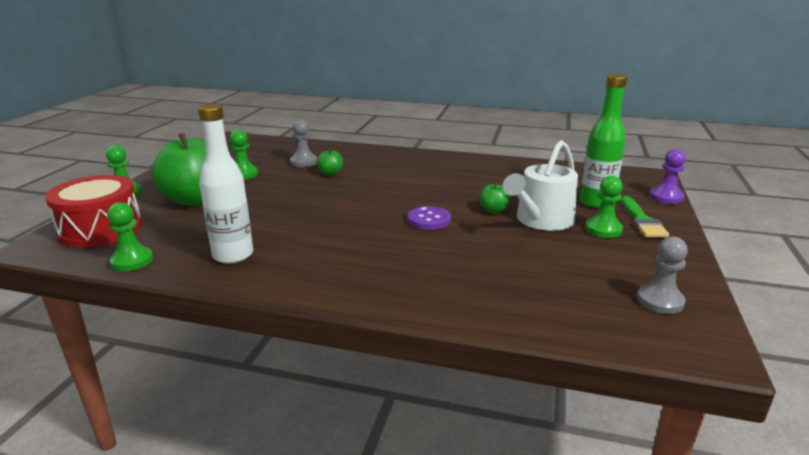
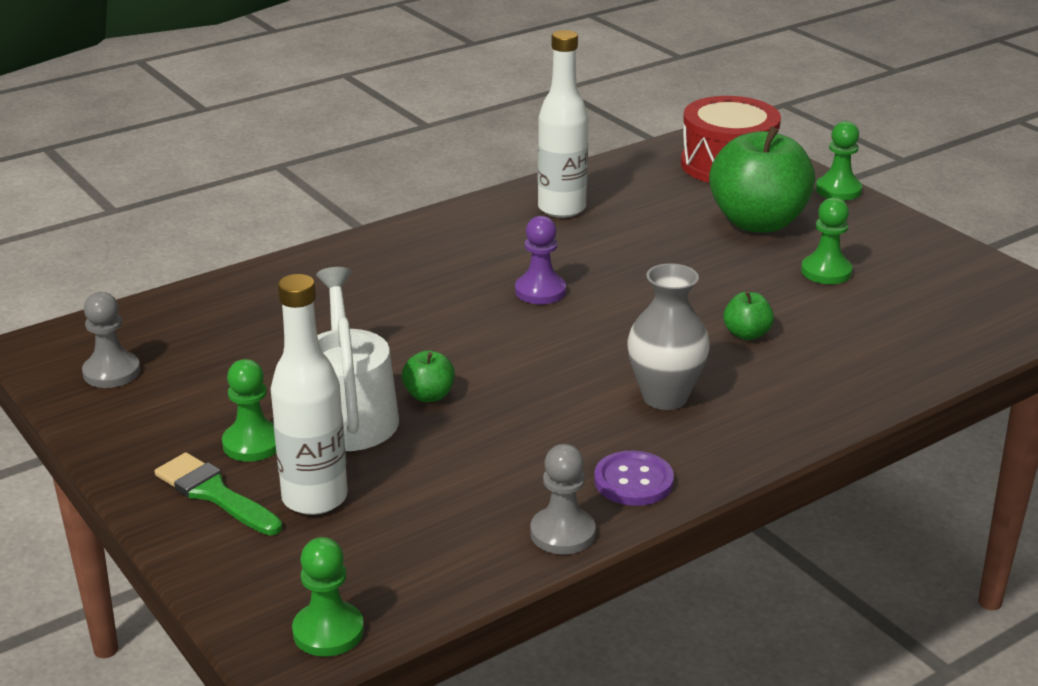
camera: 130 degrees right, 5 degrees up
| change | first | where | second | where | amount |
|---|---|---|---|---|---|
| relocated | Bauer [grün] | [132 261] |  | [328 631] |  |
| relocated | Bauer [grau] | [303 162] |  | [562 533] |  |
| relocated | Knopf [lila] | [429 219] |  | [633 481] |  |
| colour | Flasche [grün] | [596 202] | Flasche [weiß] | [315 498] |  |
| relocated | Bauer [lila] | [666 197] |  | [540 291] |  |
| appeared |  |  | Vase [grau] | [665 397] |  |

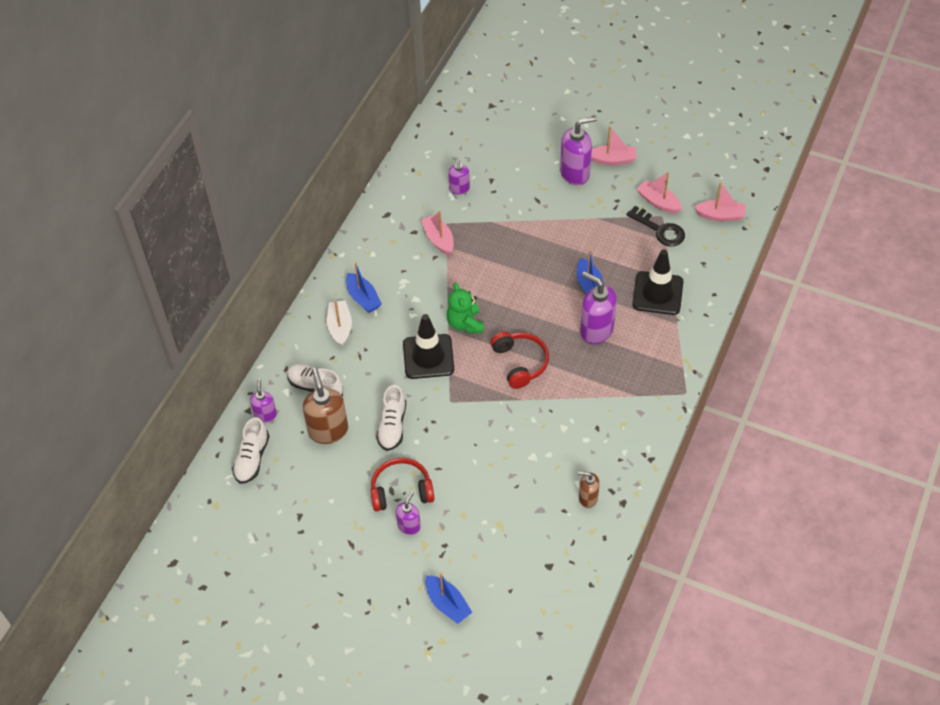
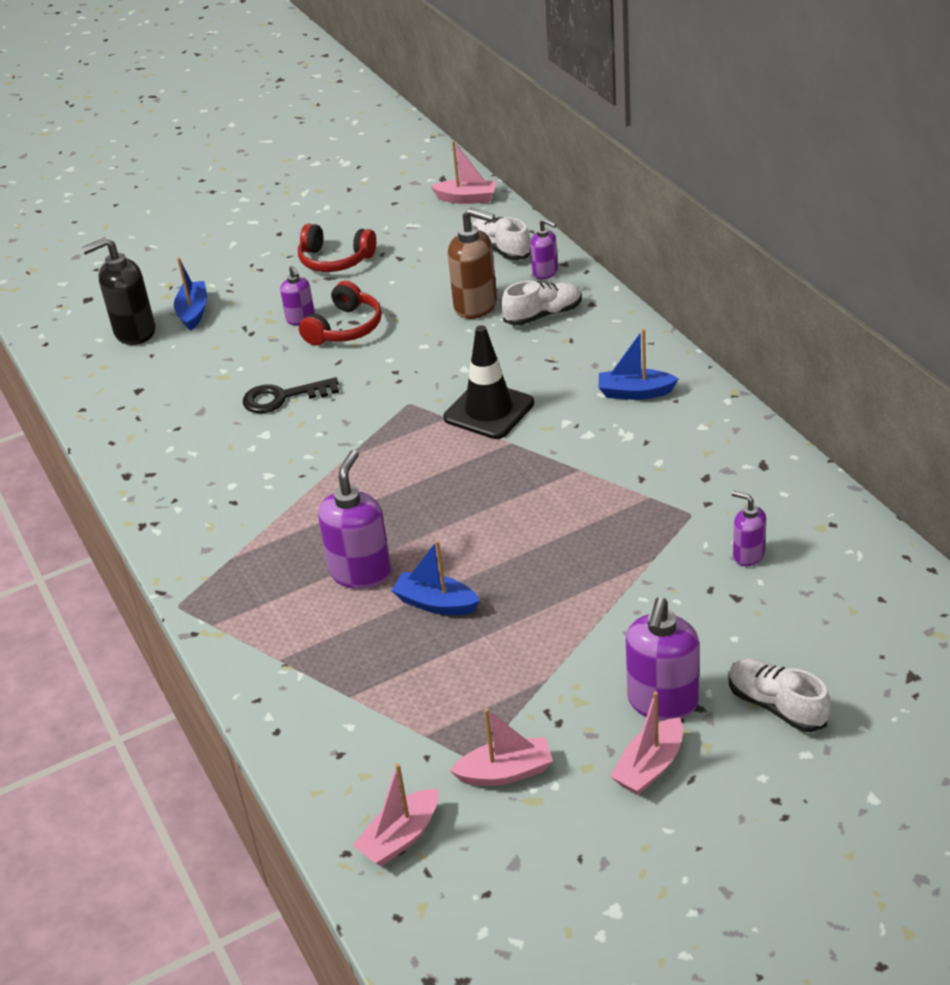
camera: 130 degrees right, 15 degrees down
| change | first | where | second | where | amount |
|---|---|---|---|---|---|
| missing | Boot [weiß] | [340 327] |  |  |  |
| relocated | Schuh [weiß] | [392 426] |  | [776 706] |  |
| relocated | Boot [rosa] | [438 239] |  | [466 199] |  |
| spun | Boot [blau] | [447 604] |  | [193 312] | 90 degrees clockwise |
| missing | Teddybär [grün] | [465 324] |  |  |  |
| relocated | Kopfhörer [rot] | [520 363] |  | [335 260] |  |
| missing | Seifenspender [braun] | [588 498] |  |  |  |
| spun | Seifenspender [lila] | [596 330] |  | [361 572] | 60 degrees counterclockwise |
| relocated | Schlüssel [schwarz] | [660 230] |  | [283 397] |  |
| missing | Leitkegel [schwarz] | [657 293] |  |  |  |
| appeared |  |  | Seifenspender [schwarz] | [134 332] |  |

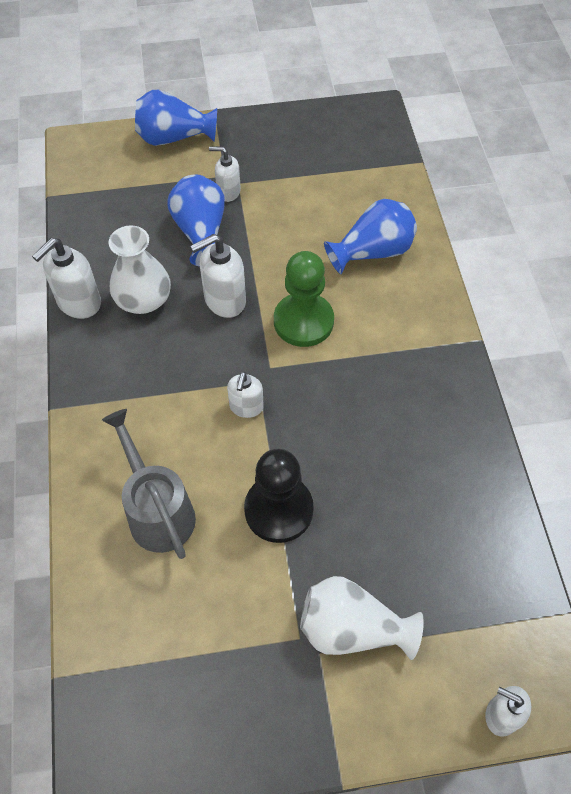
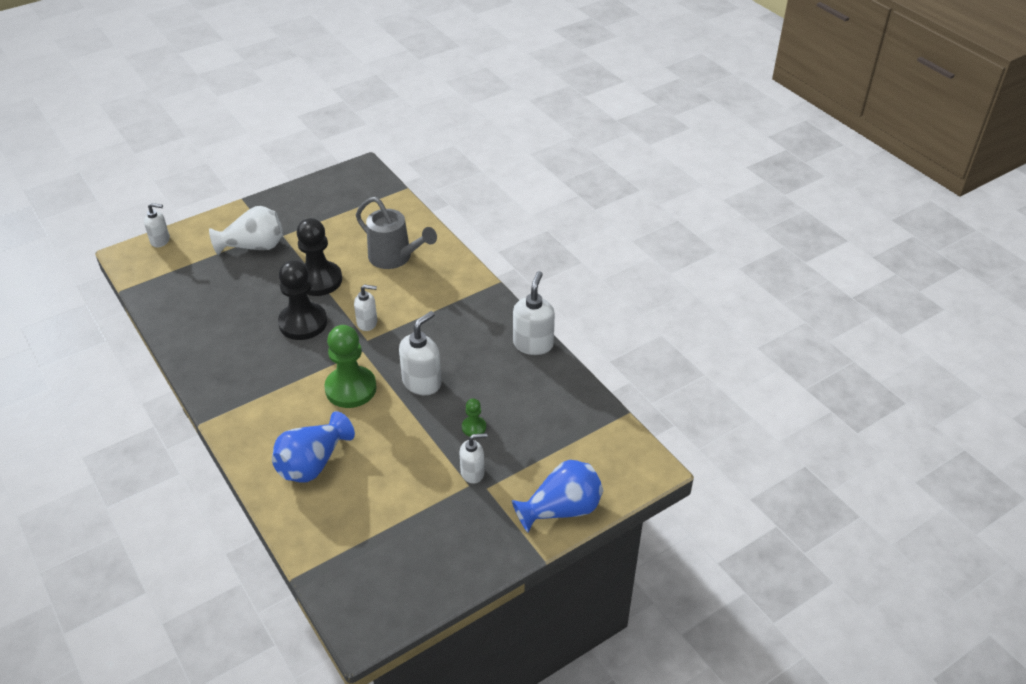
camera: 155 degrees right, 15 degrees down
| change | first | where | second | where | amount |
|---|---|---|---|---|---|
| missing | Vase [weiß] | [143 299] |  |  |  |
| exchanged | Vase [blau] | [201 233] | Bauer [grün] | [474 427] |  |
| spun | Seifenspender [weiß] | [246 407] |  | [367 323] | 105 degrees clockwise |
| appeared |  |  | Bauer [schwarz] | [303 323] |  |

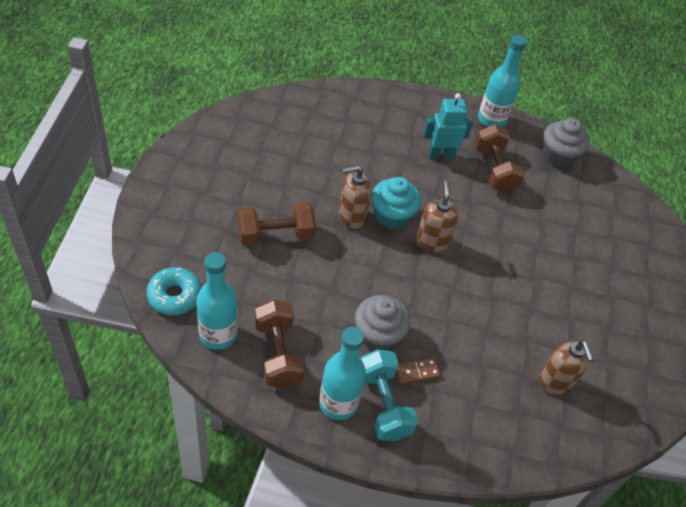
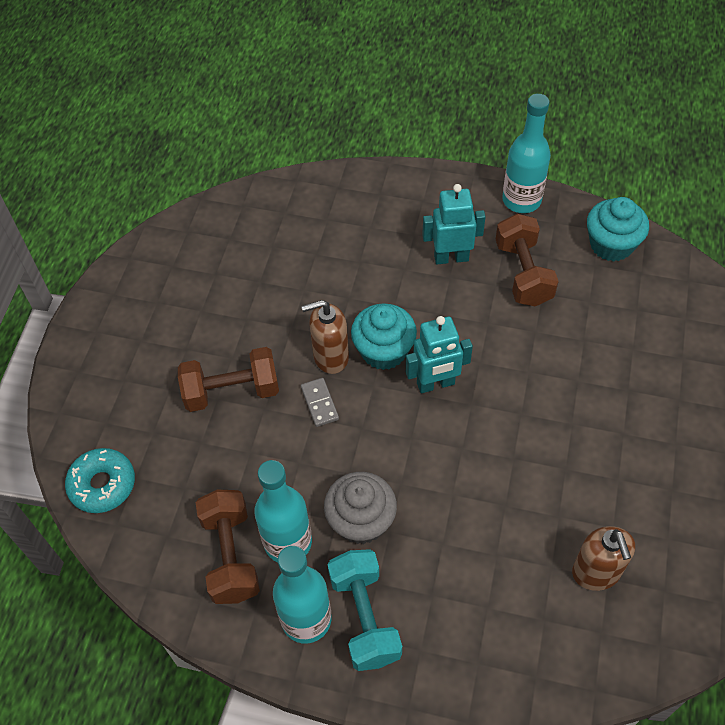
camera: 10 degrees right, 5 degrees up
| change | first | where | second | where | amount |
|---|---|---|---|---|---|
| relocated | Flasche [türkis] | [218 334] |  | [288 542] |  |
| missing | Dominostein [braun] | [417 372] |  |  |  |
| exchanged | Seifenspender [braun] | [432 242] | Roboter [türkis] | [435 384] |  |
| colour | Muffin [grau] | [558 156] | Muffin [türkis] | [611 244] |  |
| appeared |  |  | Dominostein [grau] | [319 403] |  |

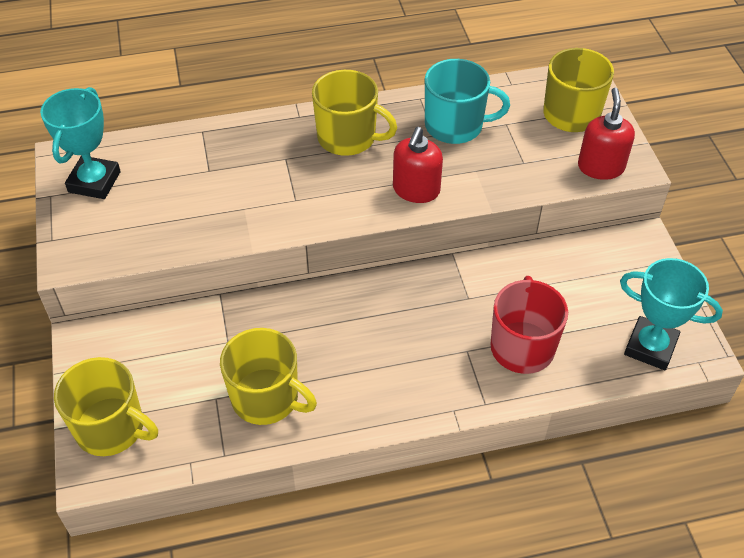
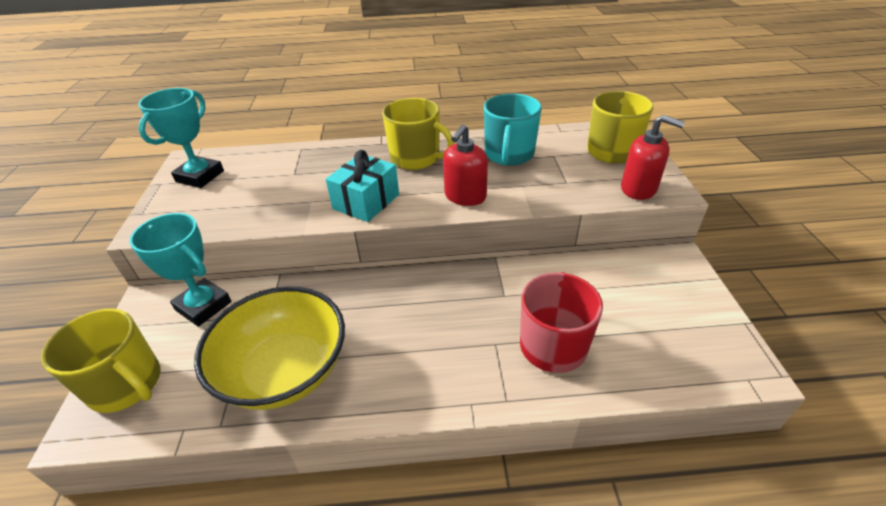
camera: 10 degrees right, 10 degrees down
| change | first | where | second | where | amount |
|---|---|---|---|---|---|
| exchanged | Tasse [gelb] | [266 398] | Schüssel [gelb] | [285 371] |  |
| spun | Tasse [türkis] | [455 126] |  | [509 154] | 90 degrees clockwise |
| spun | Seifenspender [rot] | [600 167] |  | [639 189] | 105 degrees clockwise |
| relocated | Pokal [türkis] | [650 347] |  | [203 306] |  |
| appeared |  |  | Geschenk [türkis] | [366 201] |  |

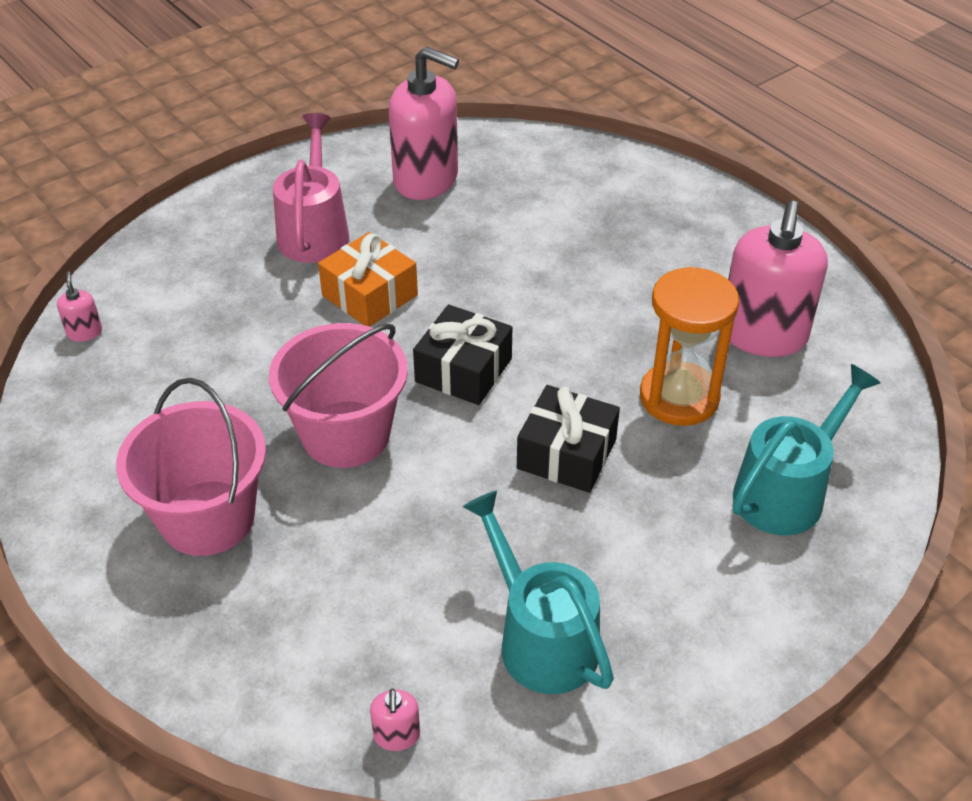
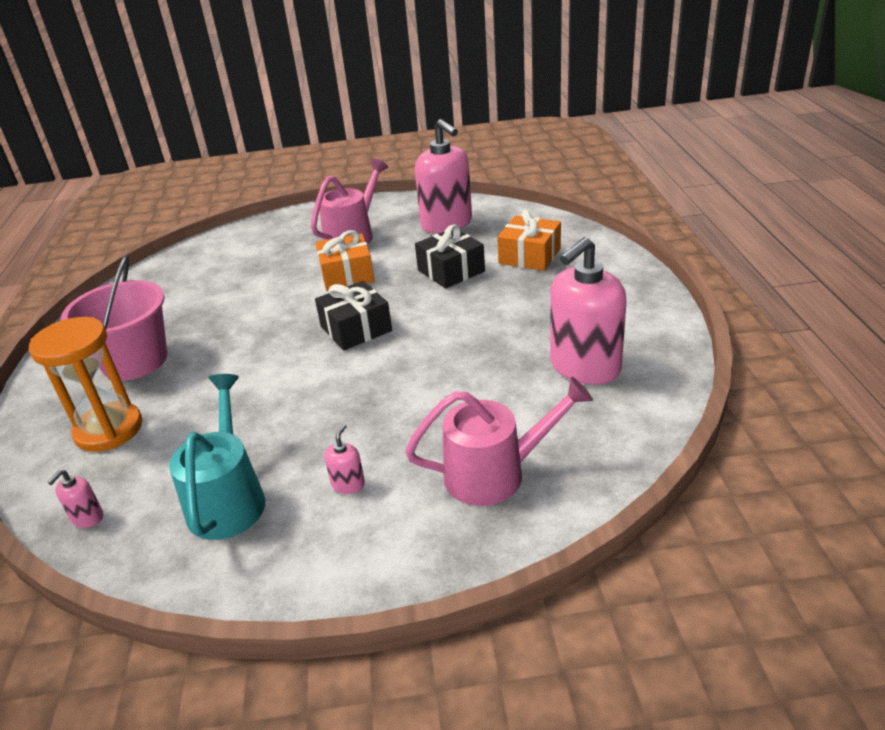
camera: 35 degrees right, 10 degrees down
| change | first | where | second | where | amount |
|---|---|---|---|---|---|
| relocated | Seifenspender [rosa] | [84 332] |  | [348 484] |  |
| missing | Eimer [rosa] | [346 434] |  |  |  |
| relocated | Geschenk [schwarz] | [566 454] |  | [451 271] |  |
| relocated | Sanduhr [orange] | [679 397] |  | [109 430] |  |
| colour | Gießkanne [türkis] | [787 491] | Gießkanne [rosa] | [496 473] |  |
| appeared |  |  | Geschenk [orange] | [529 256] |  |

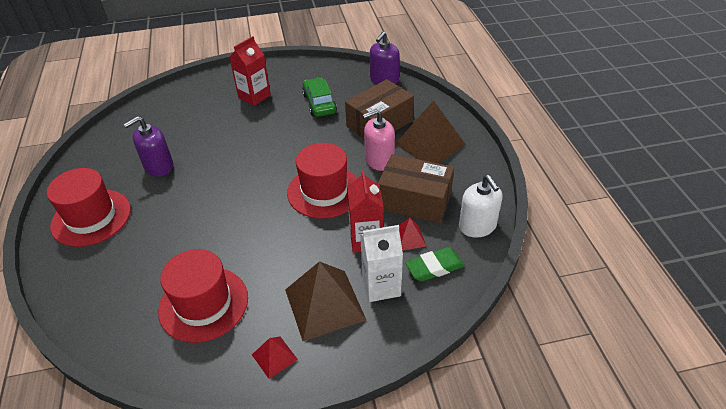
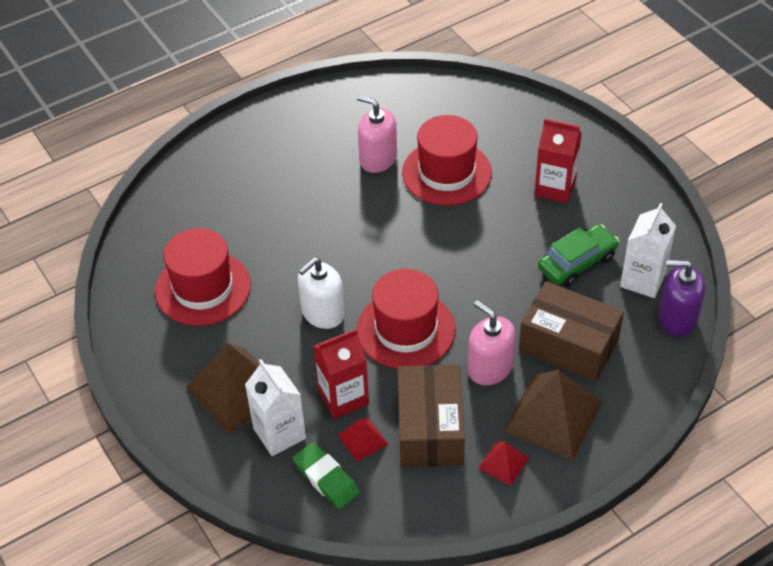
camera: 70 degrees right, 5 degrees up
| change | first | where | second | where | amount |
|---|---|---|---|---|---|
| relocated | Hut [rot] | [91 217] |  | [446 173] |  |
| colour | Seifenspender [lila] | [159 166] | Seifenspender [rosa] | [378 159] |  |
| relocated | Pyramide [rot] | [274 357] |  | [503 463] |  |
| relocated | Seifenspender [weiß] | [477 226] |  | [322 313] |  |
| appeared |  |  | Getränkekarton [weiß] | [643 280] |  |

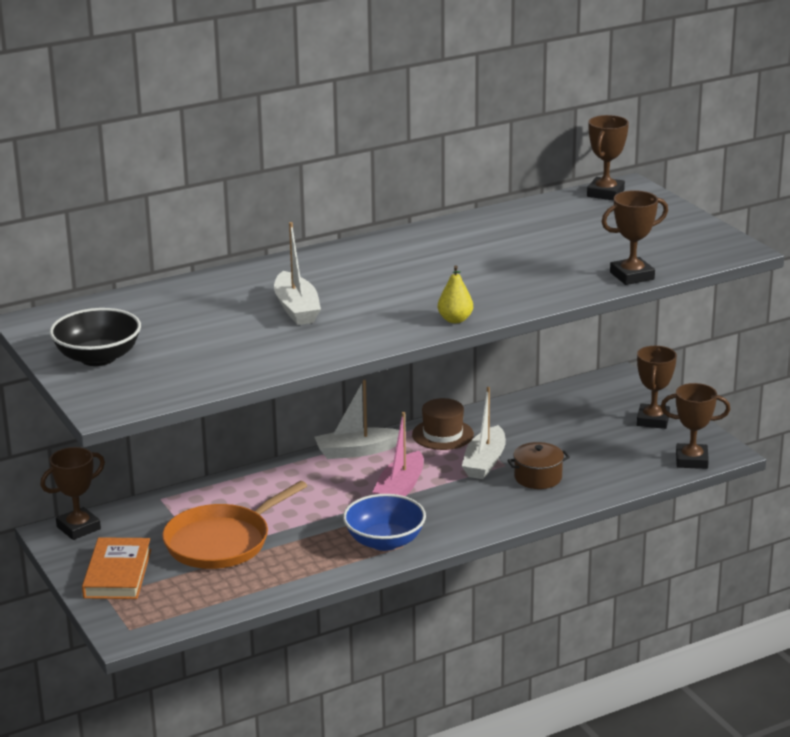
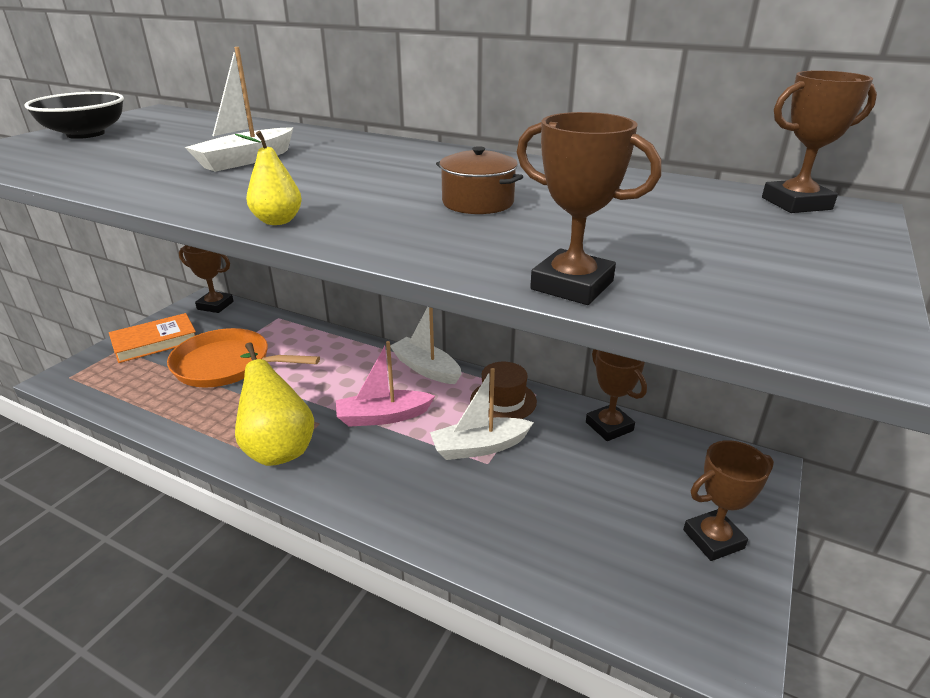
camera: 55 degrees right, 5 degrees up
| change | first | where | second | where | amount |
|---|---|---|---|---|---|
| exchanged | Schüssel [blau] | [384 541] | Birne [gelb] | [277 447] |  |
| relocated | Kochtopf [braun] | [538 477] |  | [478 202] |  |
| relocated | Pokal [braun] | [691 460] |  | [609 426] |  |

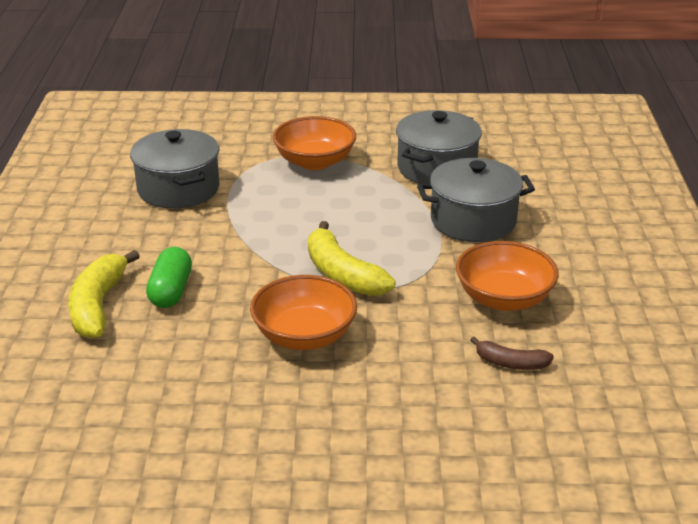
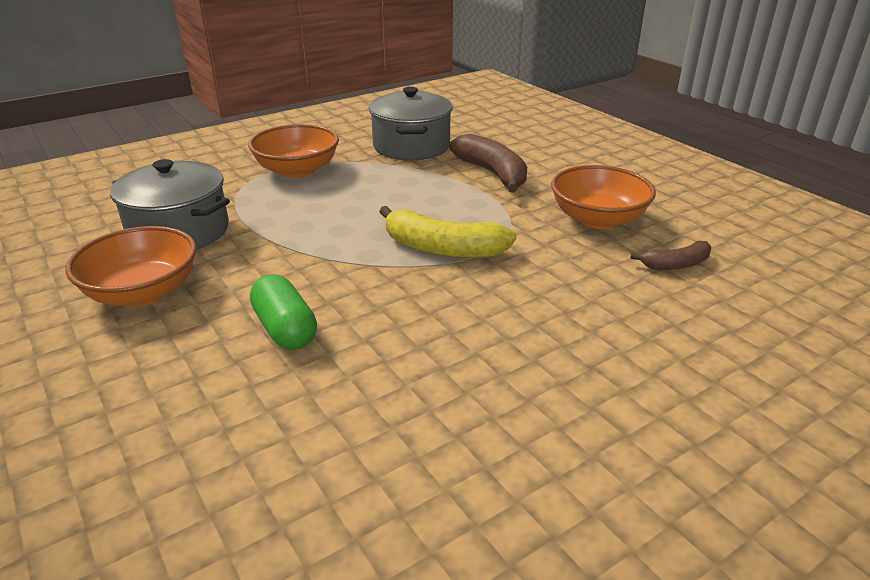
camera: 35 degrees left, 0 degrees up
| change | first | where | second | where | amount |
|---|---|---|---|---|---|
| missing | Banane [gelb] | [98 306] |  |  |  |
| relocated | Schüssel [orange] | [304 336] |  | [143 292] |  |
| exchanged | Kochtopf [grau] | [473 221] | Banane [braun] | [492 173] |  |

